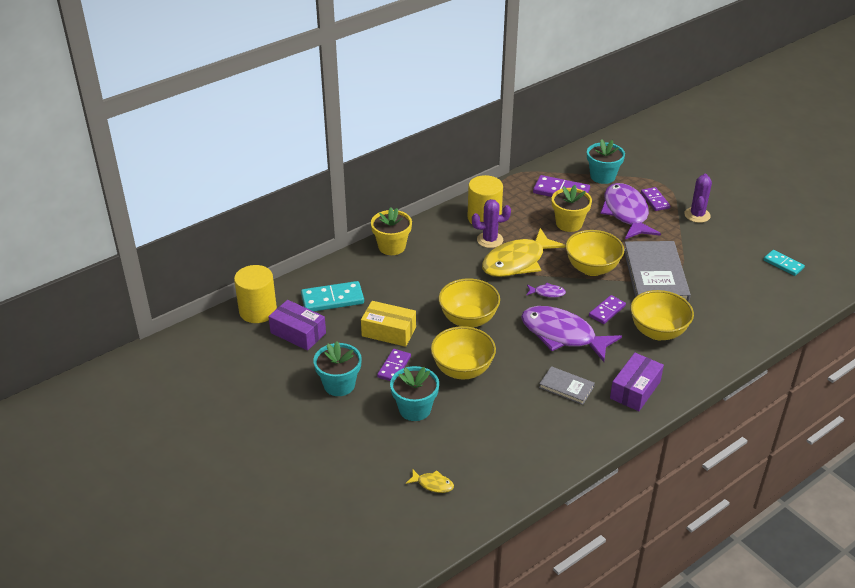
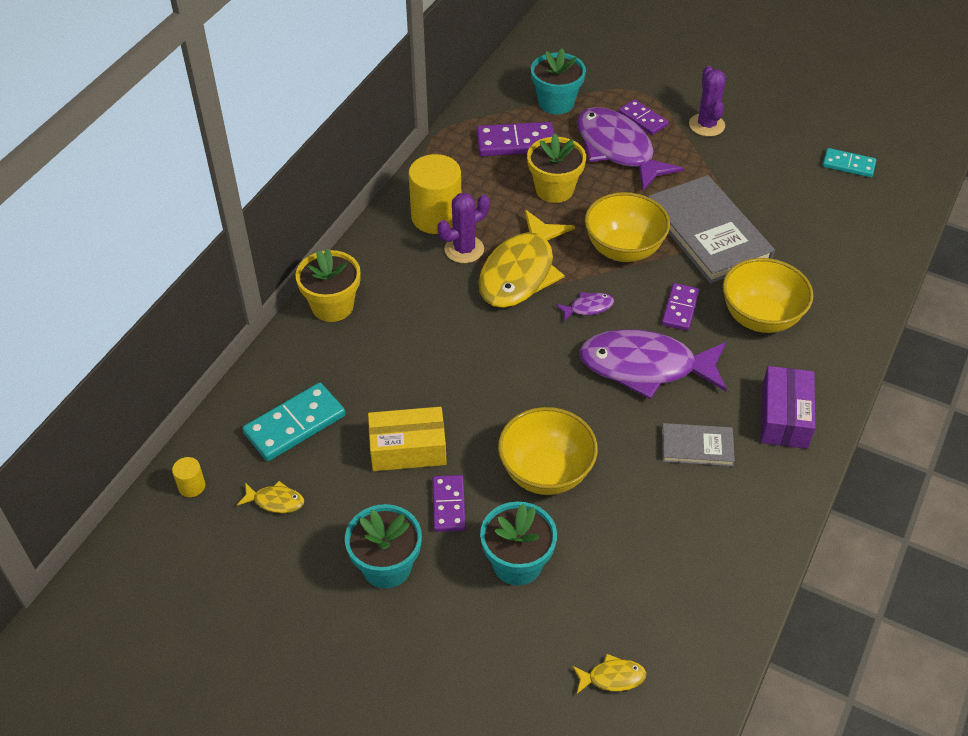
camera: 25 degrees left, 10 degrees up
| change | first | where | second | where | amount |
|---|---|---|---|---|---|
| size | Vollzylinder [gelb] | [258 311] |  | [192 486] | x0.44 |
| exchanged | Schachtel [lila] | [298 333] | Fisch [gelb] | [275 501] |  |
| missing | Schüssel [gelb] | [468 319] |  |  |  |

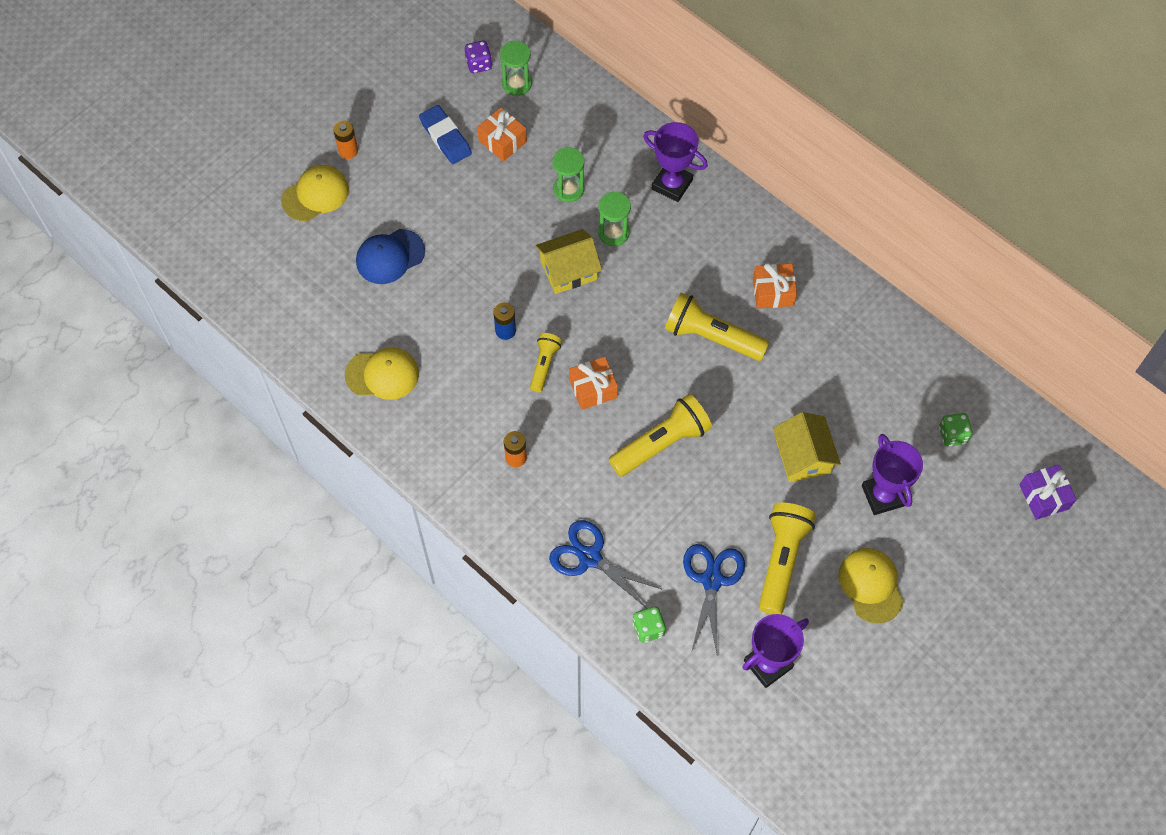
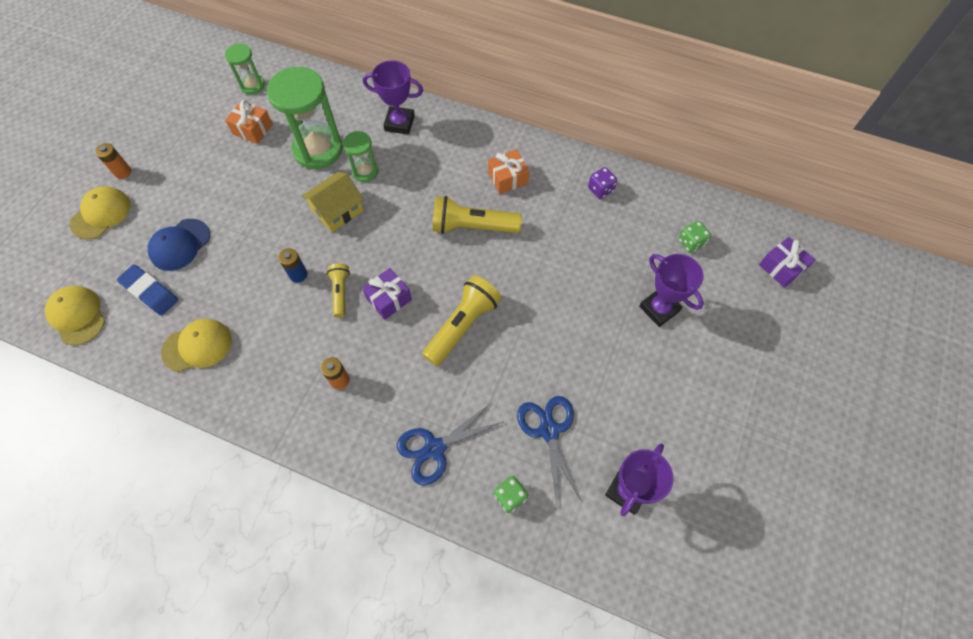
camera: 20 degrees left, 0 degrees up
| change | first | where | second | where | amount |
|---|---|---|---|---|---|
| relocated | Radiergummi [blau] | [445 137] |  | [150 292] |  |
| relocated | Spielwürfel [lila] | [479 64] |  | [600 189] |  |
| spun | Schere [blau] | [589 557] |  | [434 448] | 45 degrees counterclockwise |
| size | Sanduhr [grün] | [568 189] |  | [318 149] | x1.92 |
| colour | Geschenk [orange] | [593 389] | Geschenk [lila] | [389 299] |  |
| missing | Taschenlampe [gelb] | [781 560] |  |  |  |
| missing | Haus [gelb] | [803 456] |  |  |  |
| relocated | Kappe [gelb] | [871 585] |  | [77 315] |  |

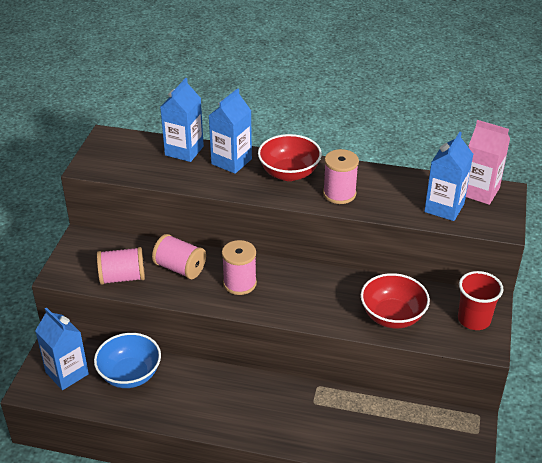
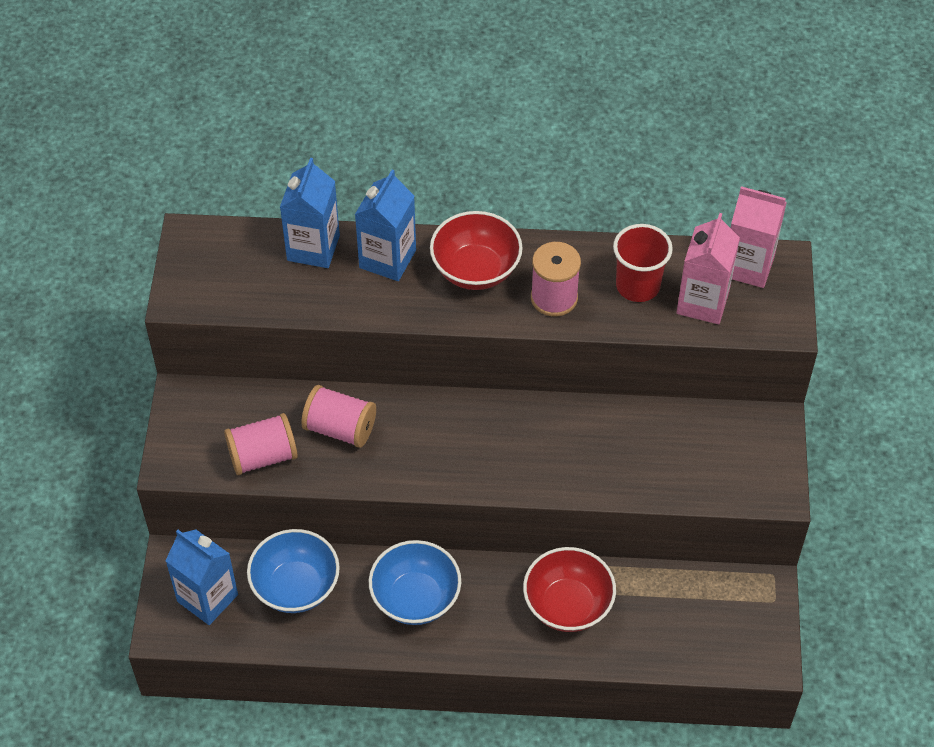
camera: 10 degrees left, 15 degrees up
| change | first | where | second | where | amount |
|---|---|---|---|---|---|
| missing | Garnrolle [rosa] | [239 283] |  |  |  |
| relocated | Schüssel [rot] | [392 316] |  | [568 605] |  |
| colour | Getränkekarton [blau] | [444 208] | Getränkekarton [rosa] | [702 302] |  |
| relocated | Becher [rot] | [474 319] |  | [637 286] |  |
| appeared |  |  | Schüssel [blau] | [415 598] |  |

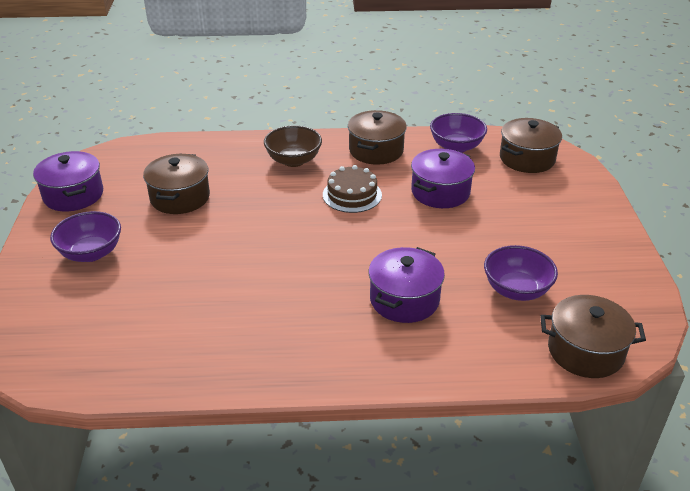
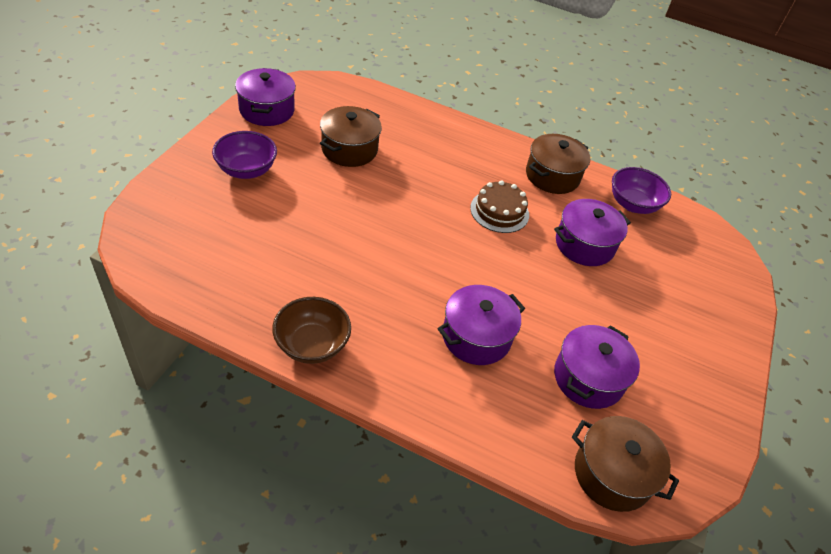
camera: 20 degrees right, 10 degrees up
| change | first | where | second | where | amount |
|---|---|---|---|---|---|
| relocated | Schüssel [braun] | [293 160] |  | [312 345] |  |
| exchanged | Schüssel [lila] | [516 290] | Kochtopf [lila] | [588 378] |  |
| missing | Kochtopf [braun] | [527 159] |  |  |  |

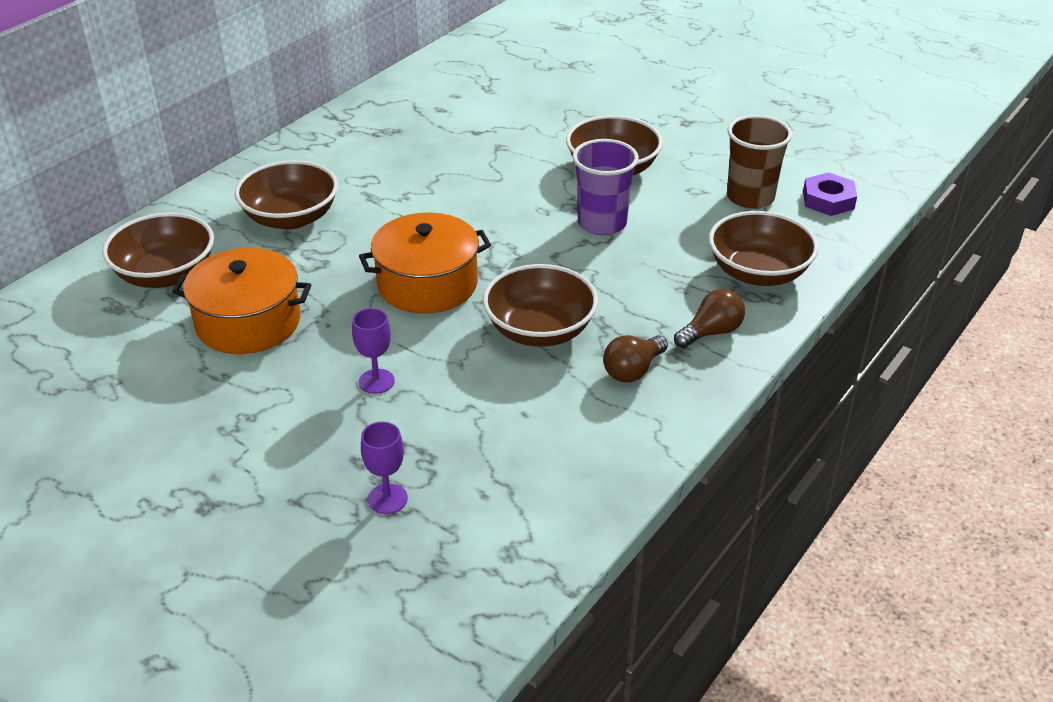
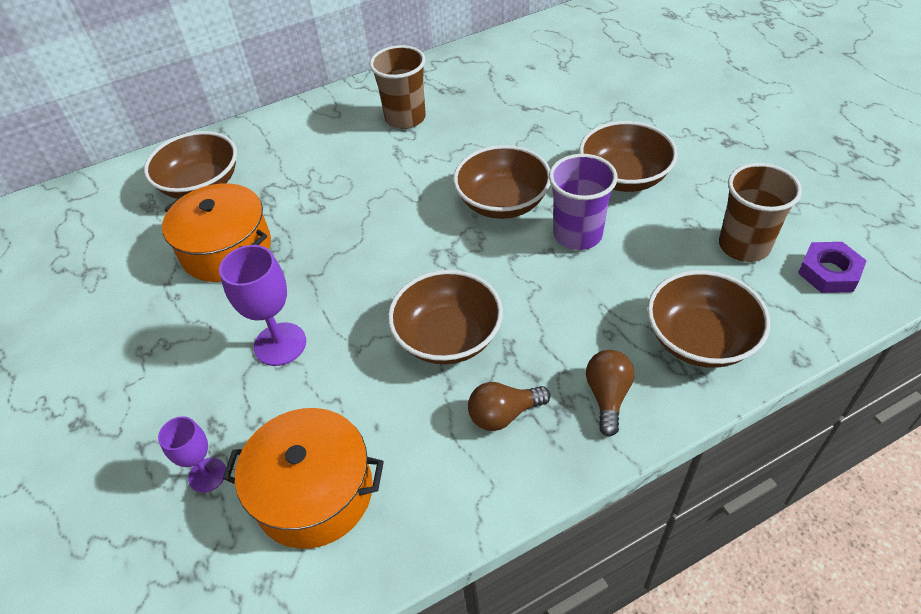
camera: 30 degrees right, 10 degrees up
| change | first | where | second | where | amount |
|---|---|---|---|---|---|
| relocated | Schüssel [braun] | [291 218] |  | [502 202] |  |
| size | Kelch [lila] | [376 381] |  | [280 344] | x1.58 |
| relocated | Kochtopf [orange] | [427 284] |  | [314 492] |  |
| spun | Glühbirne [braun] | [711 332] |  | [607 396] | 75 degrees counterclockwise |
| appeared |  |  | Becher [braun] | [405 118] |  |

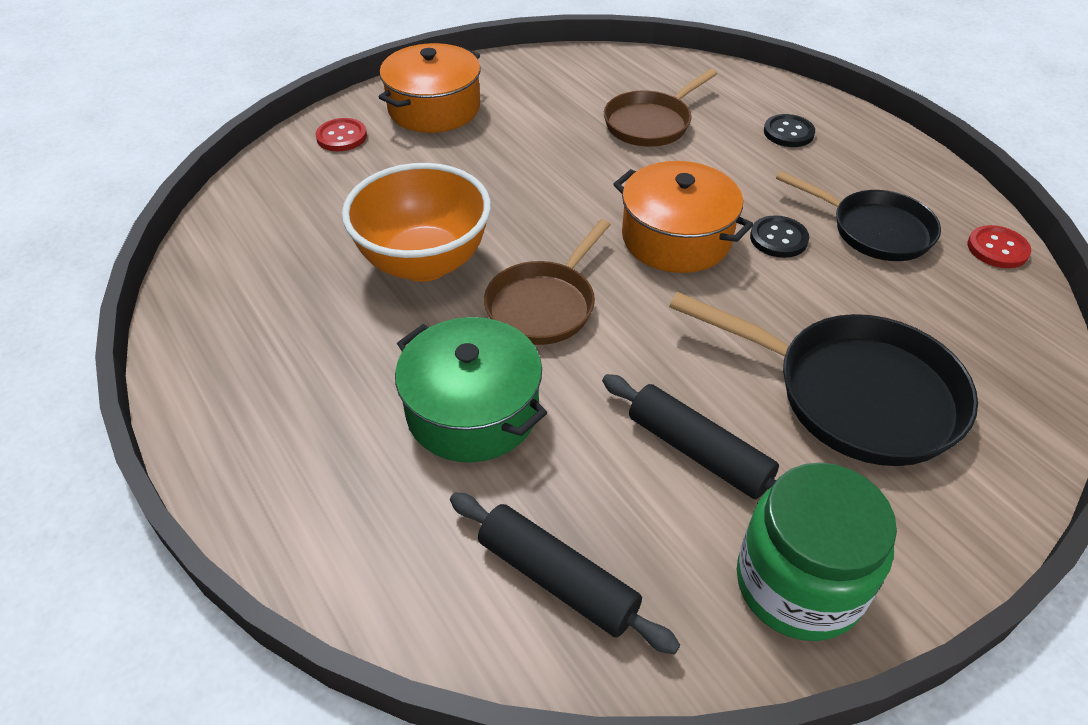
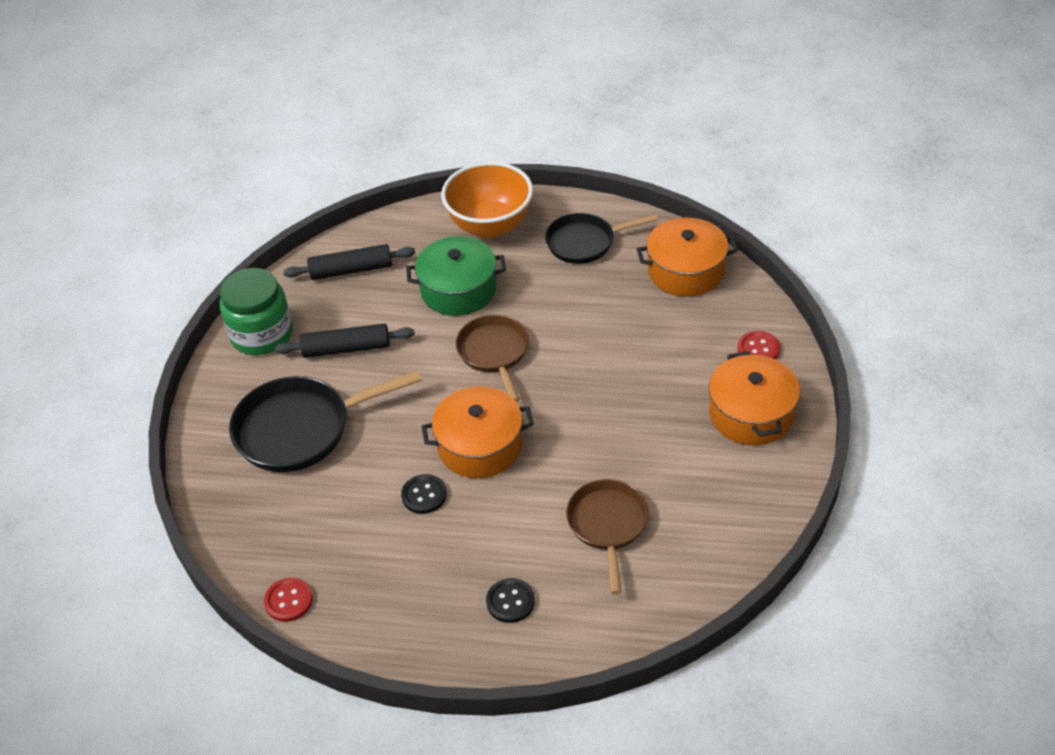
camera: 135 degrees right, 0 degrees up
| change | first | where | second | where | amount |
|---|---|---|---|---|---|
| relocated | Schüssel [orange] | [424 262] |  | [490 225] |  |
| relocated | Pfanne [schwarz] | [874 230] |  | [585 242] |  |
| appeared |  |  | Kochtopf [orange] | [686 271] |  |

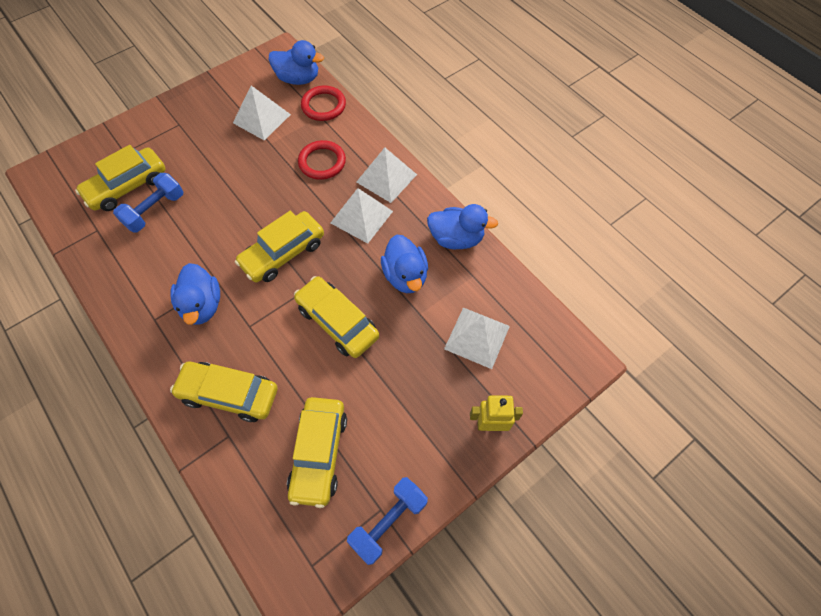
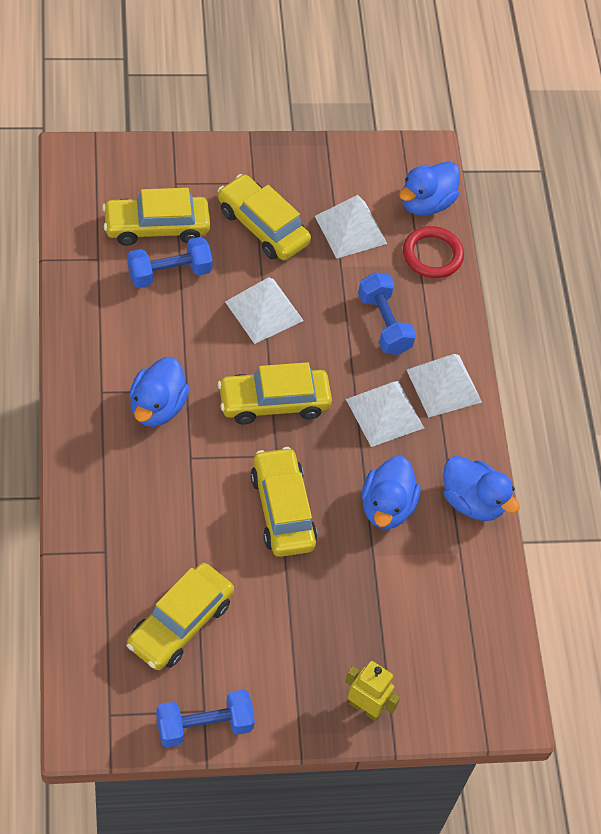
camera: 25 degrees right, 5 degrees down
| change | first | where | second | where | amount |
|---|---|---|---|---|---|
| relocated | Auto [gelb] | [229 394] |  | [262 226] |  |
| spun | Ente [blau] | [298 79] |  | [426 203] | 90 degrees clockwise |
| exchanged | Ring [rot] | [322 162] | Hantel [blau] | [384 323] |  |
| relocated | Pyramide [weiß] | [477 337] |  | [264 311] |  |

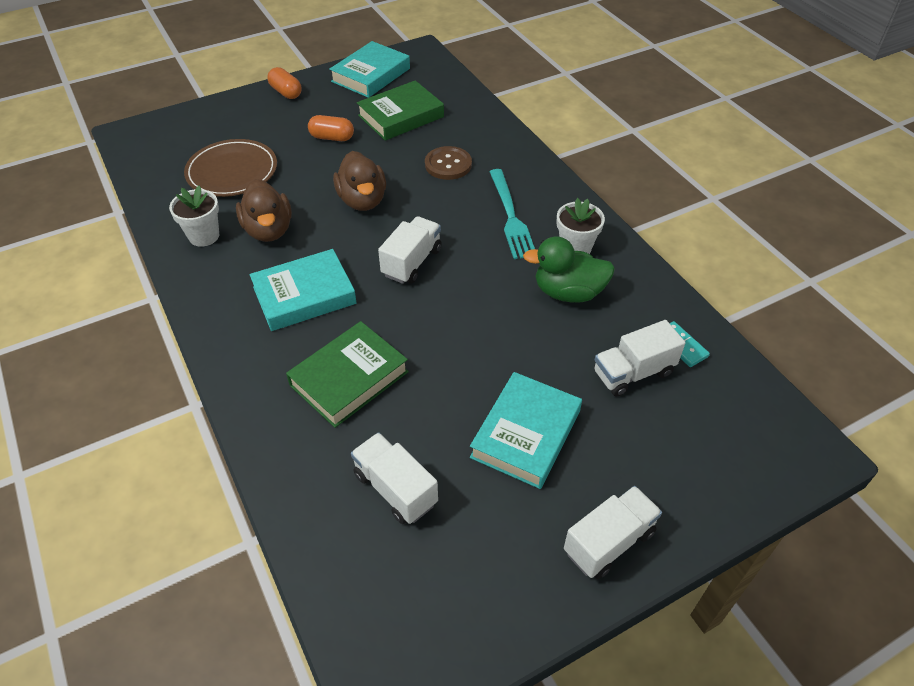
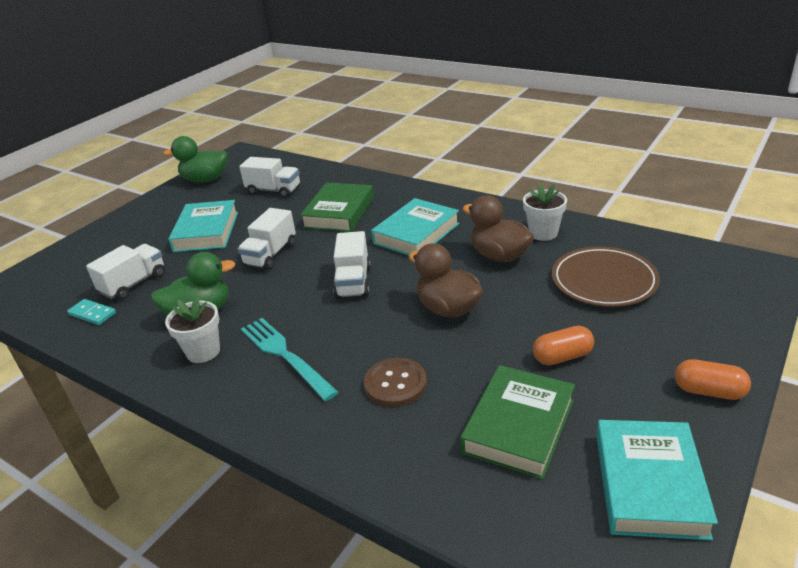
camera: 155 degrees right, 15 degrees down
| change | first | where | second | where | amount |
|---|---|---|---|---|---|
| relocated | Lastwagen [weiß] | [609 542] |  | [270 255] |  |
| appeared |  |  | Ente [grün] | [205 180] |  |

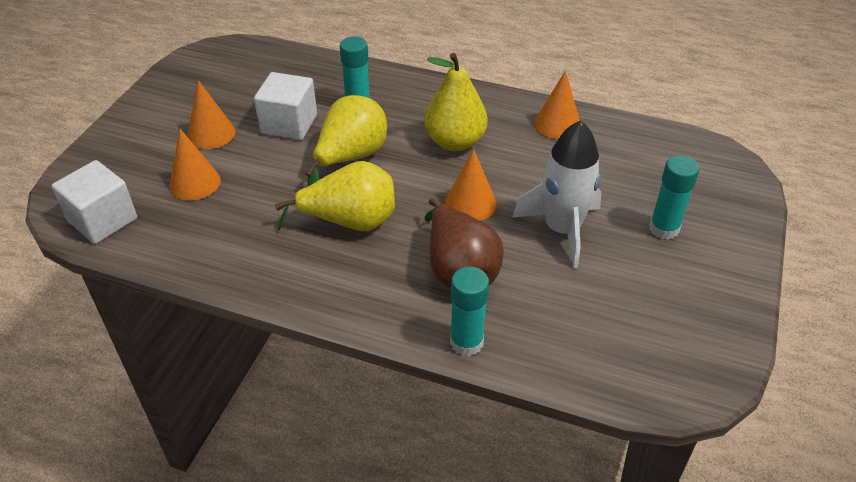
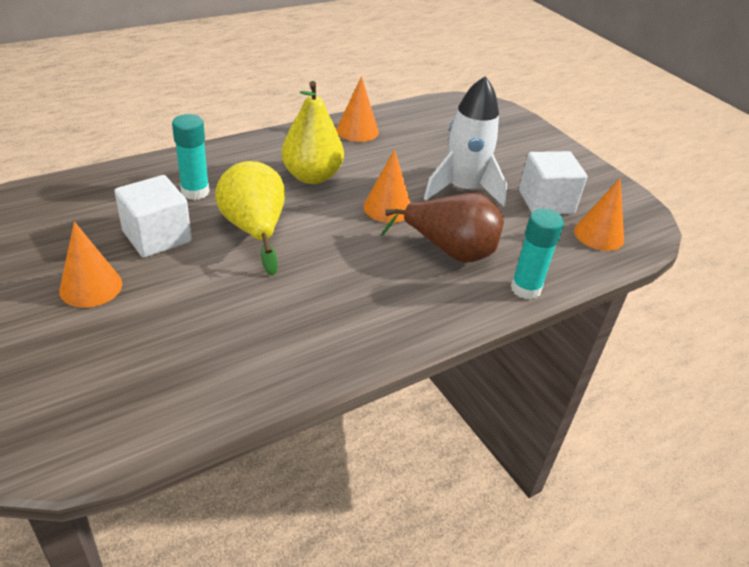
camera: 55 degrees left, 5 degrees down
| change | first | where | second | where | amount |
|---|---|---|---|---|---|
| relocated | Kubus [weiß] | [102 220] |  | [546 202] |  |
| relocated | Kegel [orange] | [195 183] |  | [599 235] |  |
| missing | Birne [gelb] | [350 222] |  |  |  |
| missing | Klebestift [türkis] | [664 229] |  |  |  |

